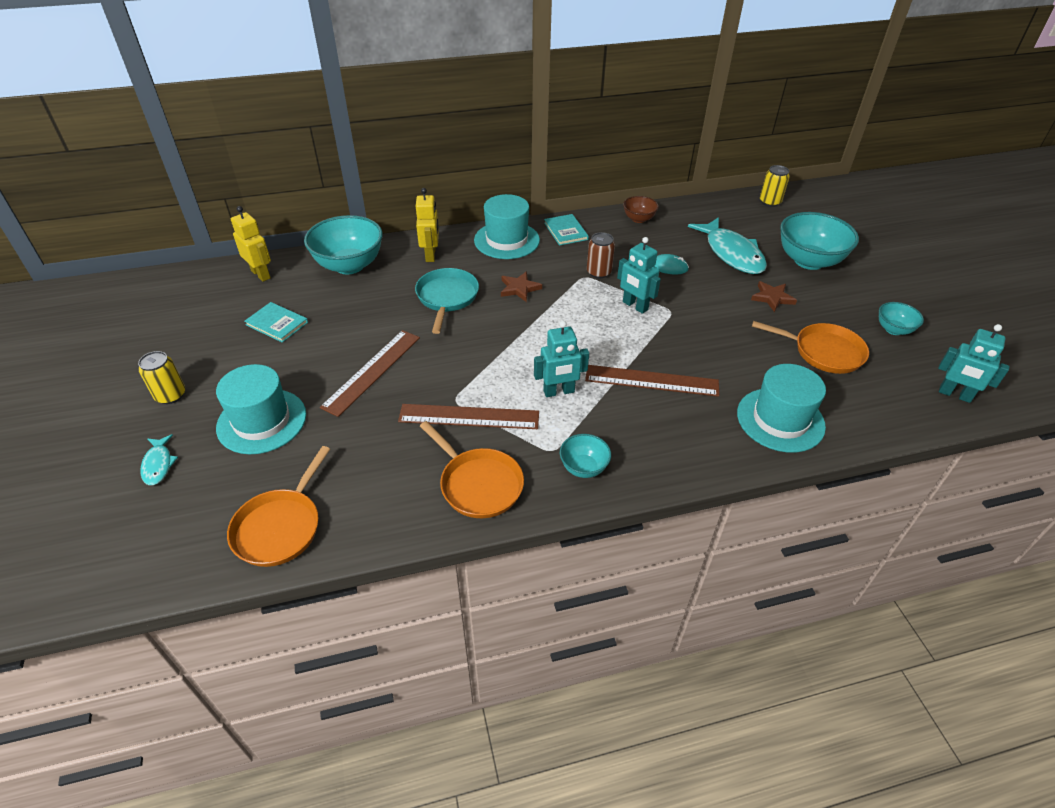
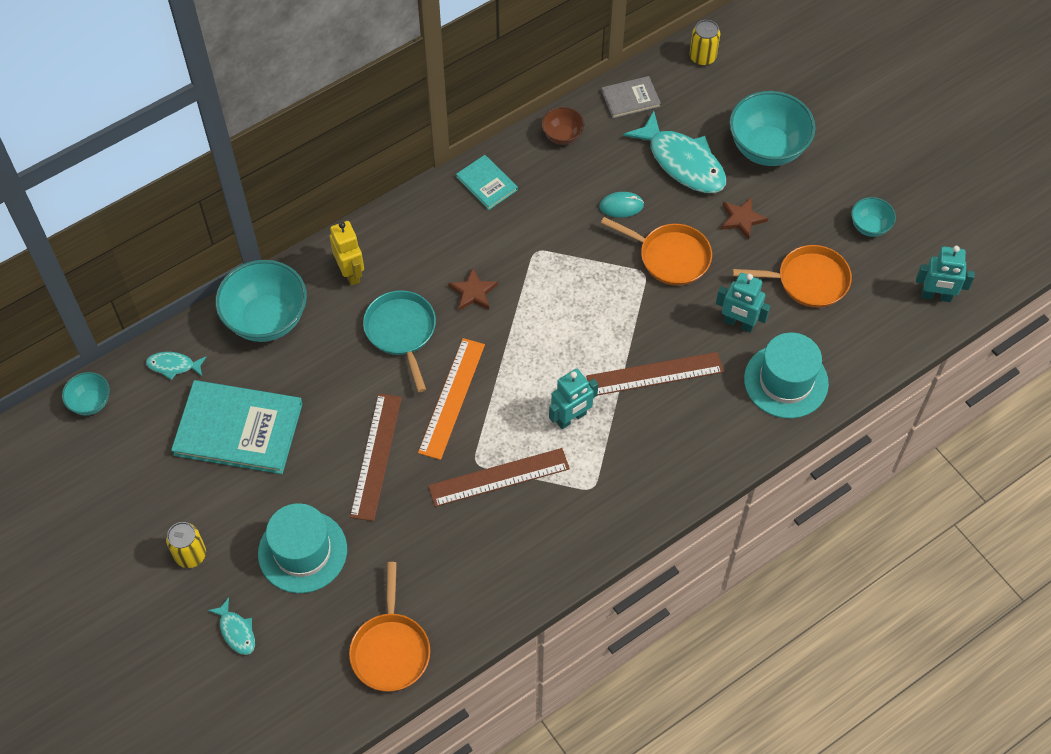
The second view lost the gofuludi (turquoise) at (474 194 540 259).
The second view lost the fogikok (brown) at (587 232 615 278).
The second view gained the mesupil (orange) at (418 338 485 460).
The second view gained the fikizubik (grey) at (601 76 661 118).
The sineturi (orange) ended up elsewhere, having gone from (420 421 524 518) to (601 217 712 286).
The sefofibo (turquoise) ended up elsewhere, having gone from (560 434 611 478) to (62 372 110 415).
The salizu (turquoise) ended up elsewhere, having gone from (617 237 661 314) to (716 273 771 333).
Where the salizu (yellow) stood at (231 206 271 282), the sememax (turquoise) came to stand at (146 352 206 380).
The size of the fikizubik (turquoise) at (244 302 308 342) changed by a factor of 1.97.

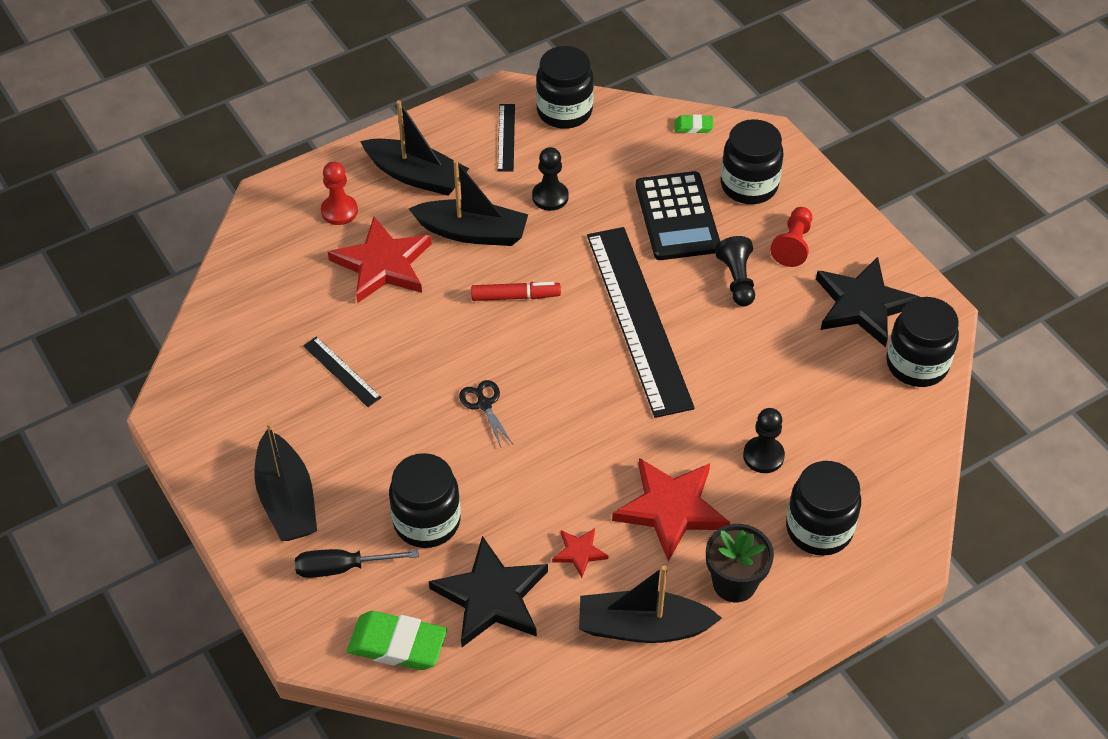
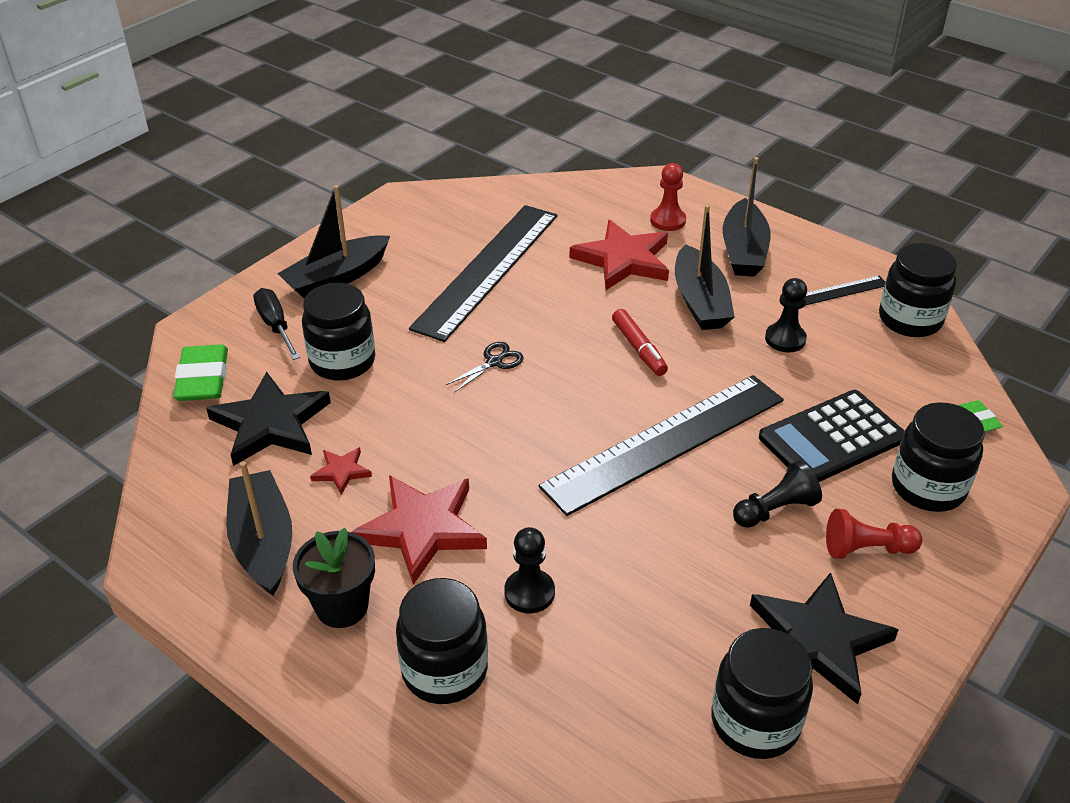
The size of the mesupil (black) at (303 337 382 407) changed by a factor of 2.37.

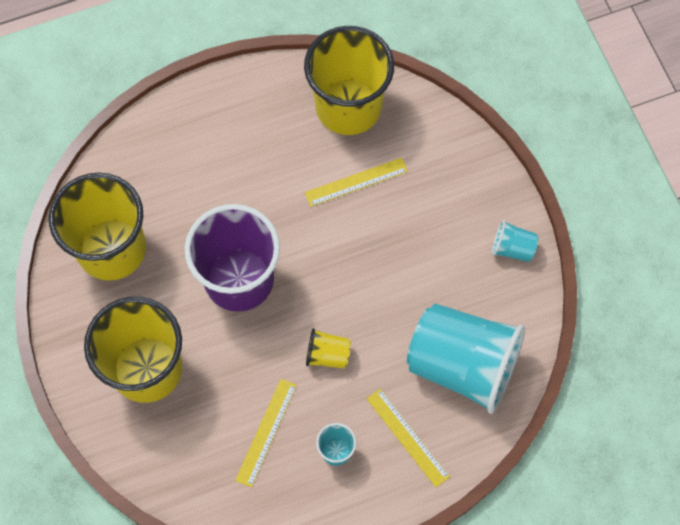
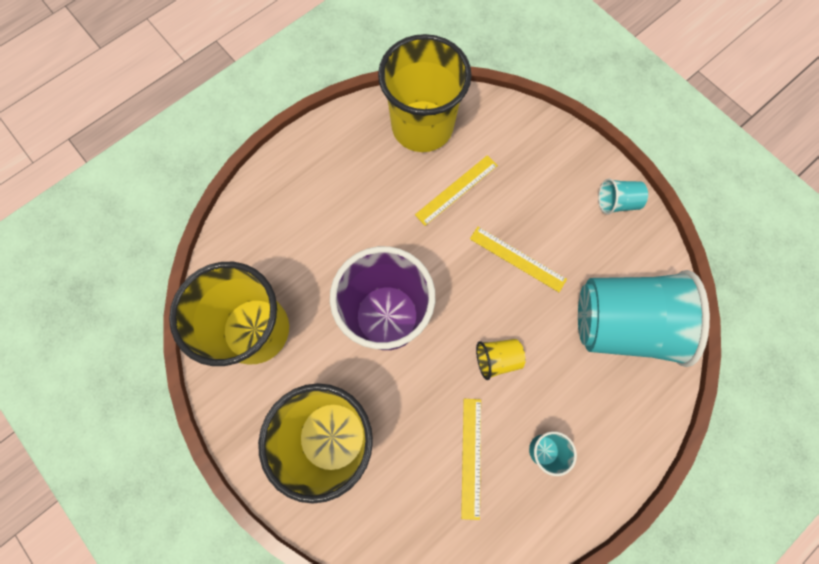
The mesupil (yellow) ended up elsewhere, having gone from (367 389 450 487) to (470 227 567 292).

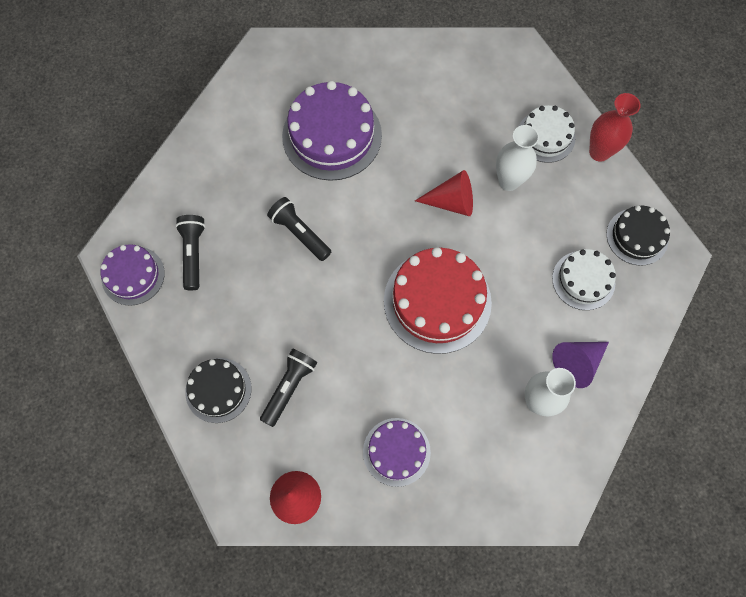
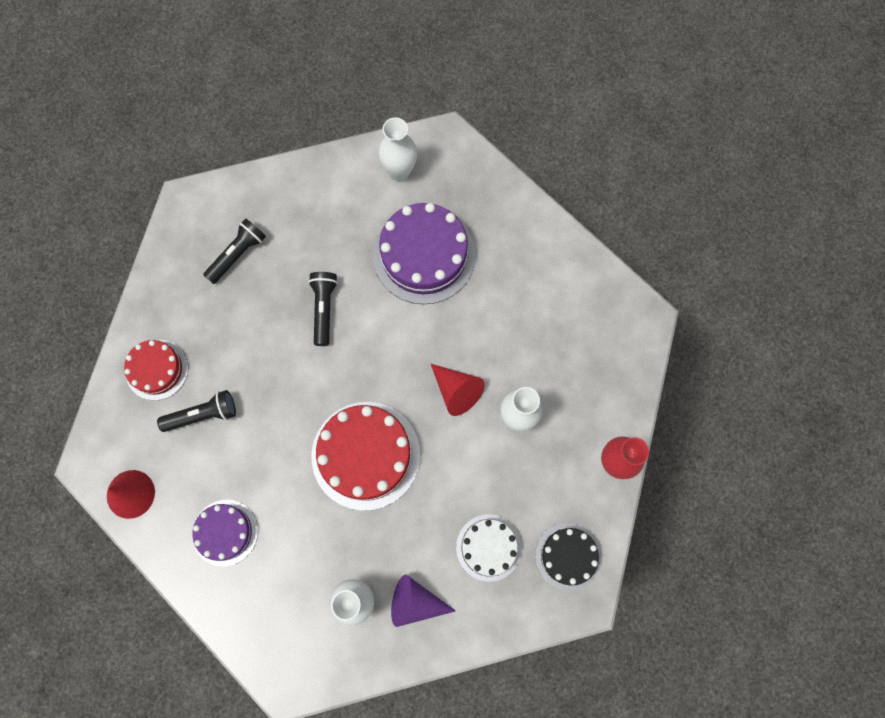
The second view lost the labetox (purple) at (101 244 165 306).
The second view lost the labetox (white) at (519 105 575 163).
The second view gained the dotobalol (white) at (378 117 417 181).
What was the labetox (black) at (185 358 252 423) turned into the labetox (red) at (124 340 188 401).

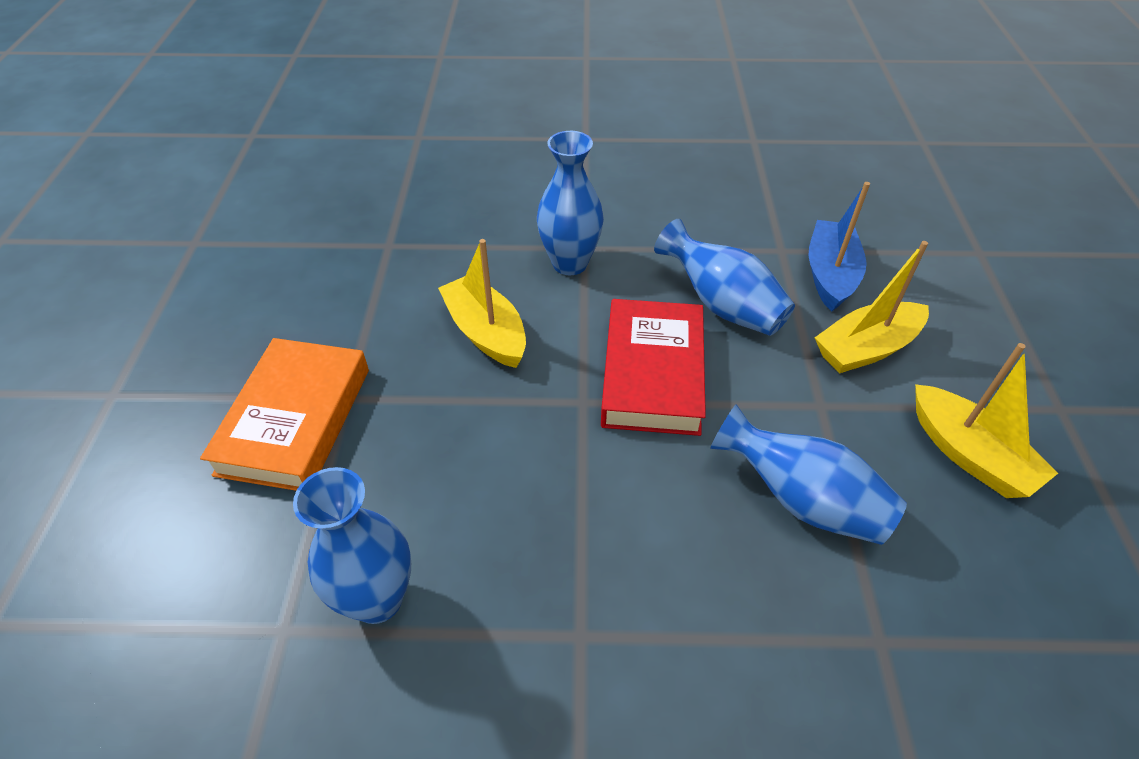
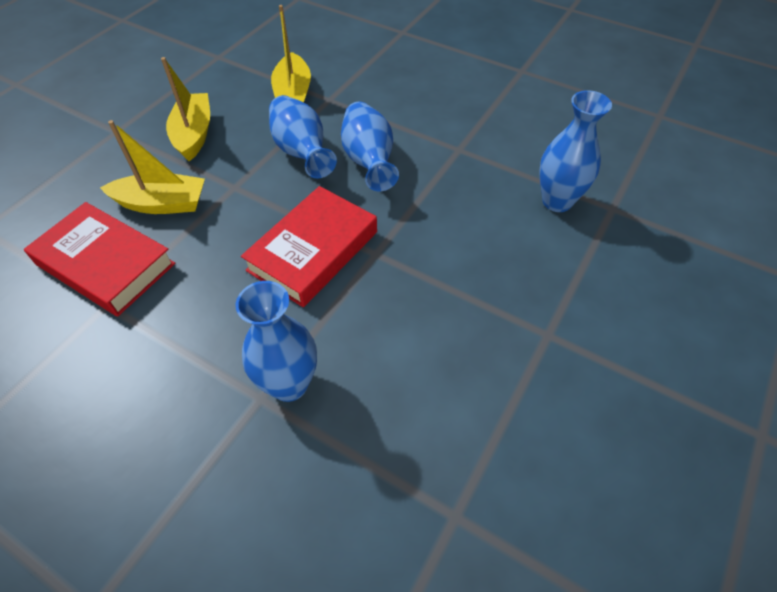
The second view lost the fikizubik (orange) at (200 338 369 491).
The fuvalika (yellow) ended up elsewhere, having gone from (438 239 526 368) to (271 5 311 102).
The dotobalol (blue) ended up elsewhere, having gone from (654 219 795 336) to (341 102 399 191).
Where the fuvalika (blue) stood at (808 182 870 311), the fikizubik (red) came to stand at (24 202 175 317).

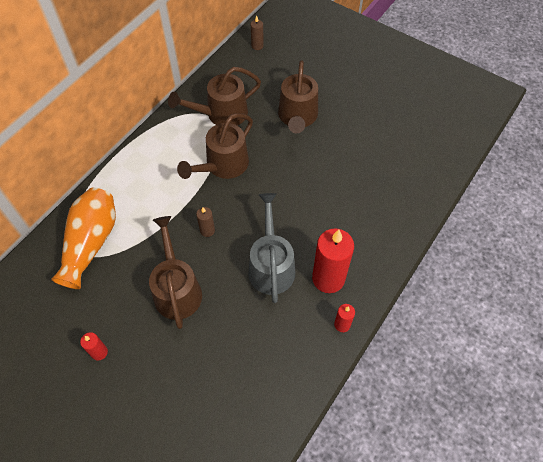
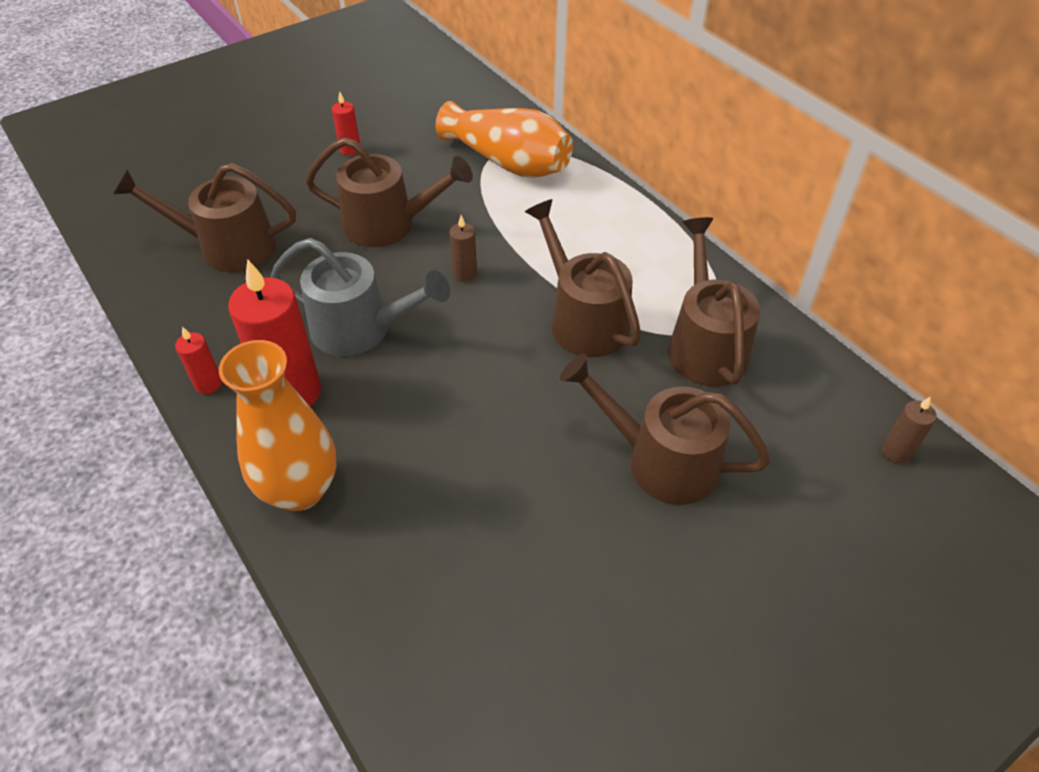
The second view gained the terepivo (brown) at (113 163 296 272).
The second view gained the dotobalol (orange) at (219 340 336 511).

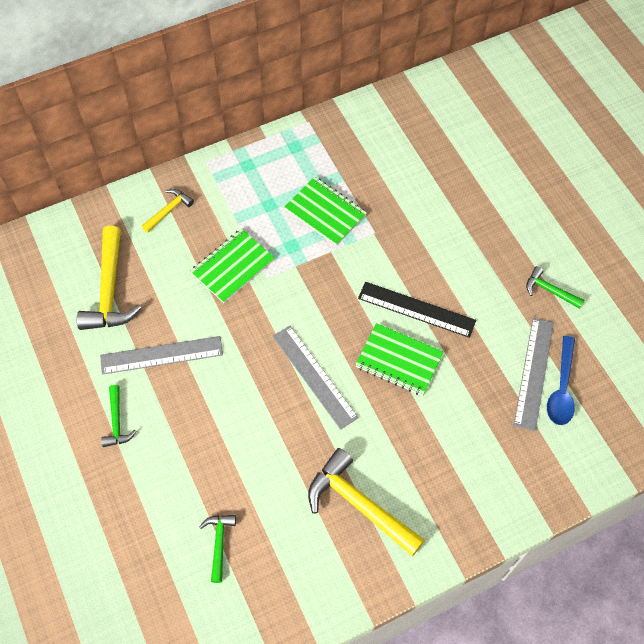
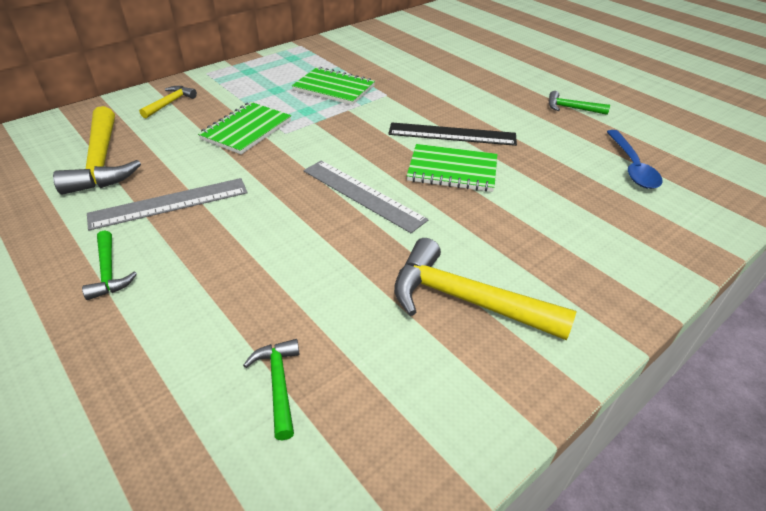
The second view lost the mesupil (grey) at (514 318 554 431).

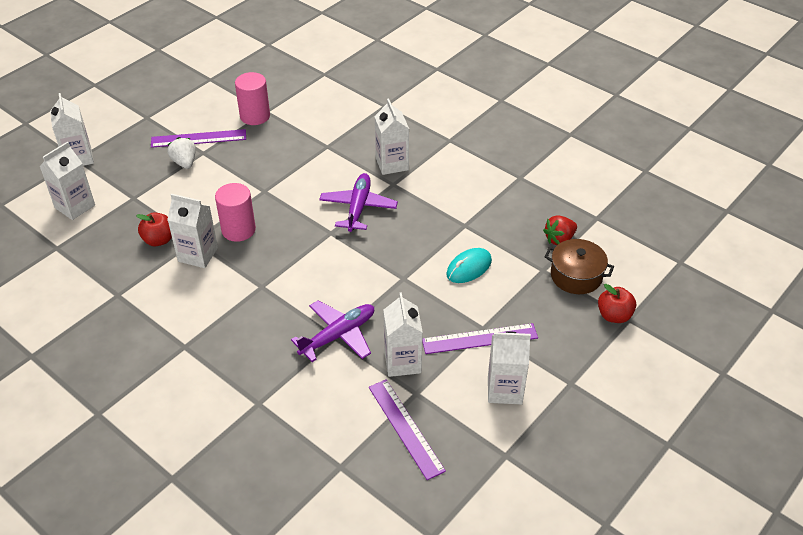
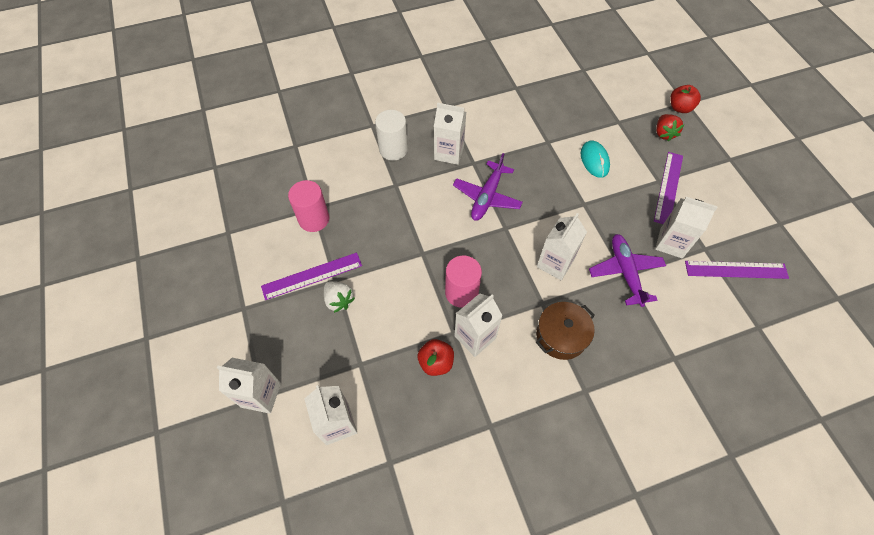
The second view gained the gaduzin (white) at (375 110 408 161).
The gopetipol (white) ended up elsewhere, having gone from (488 331 531 404) to (537 213 587 280).
The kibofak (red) ended up elsewhere, having gone from (543 215 577 245) to (656 114 684 141).
The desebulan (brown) ended up elsewhere, having gone from (545 239 614 294) to (536 302 595 360).
The mesupil (purple) at (151 129 246 148) ended up facing another way, 45 degrees clockwise from before.
The kibofak (white) at (167 137 196 169) ended up facing another way, 135 degrees counterclockwise from before.
The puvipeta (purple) at (319 173 398 232) ended up facing another way, 105 degrees counterclockwise from before.

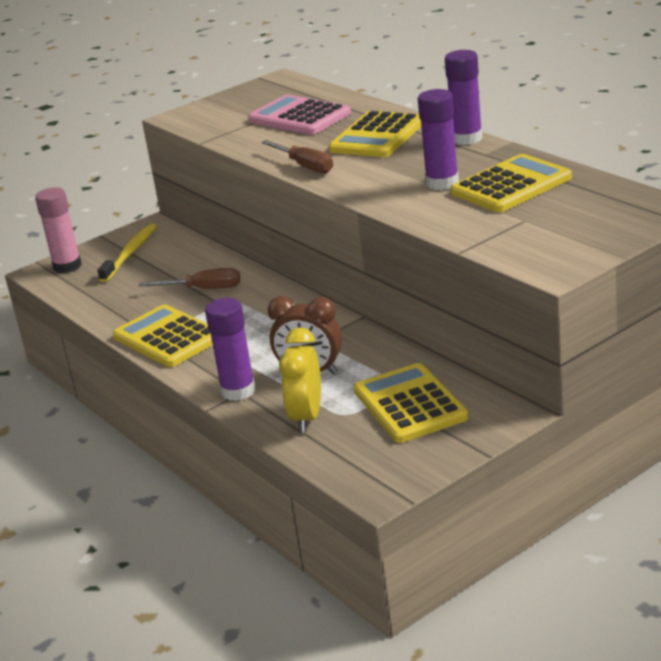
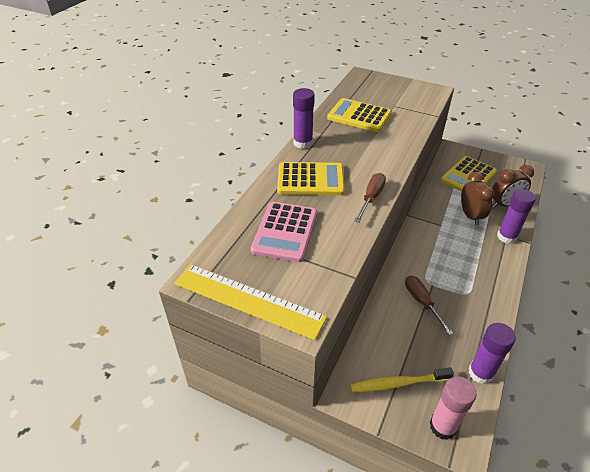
The second view lost the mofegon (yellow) at (113 305 213 367).
The second view gained the mesupil (yellow) at (174 264 327 340).
The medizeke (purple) ended up elsewhere, having gone from (418 89 459 190) to (468 323 516 385).
What was the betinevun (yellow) at (279 327 321 432) turned into the betinevun (brown) at (492 165 534 208).

